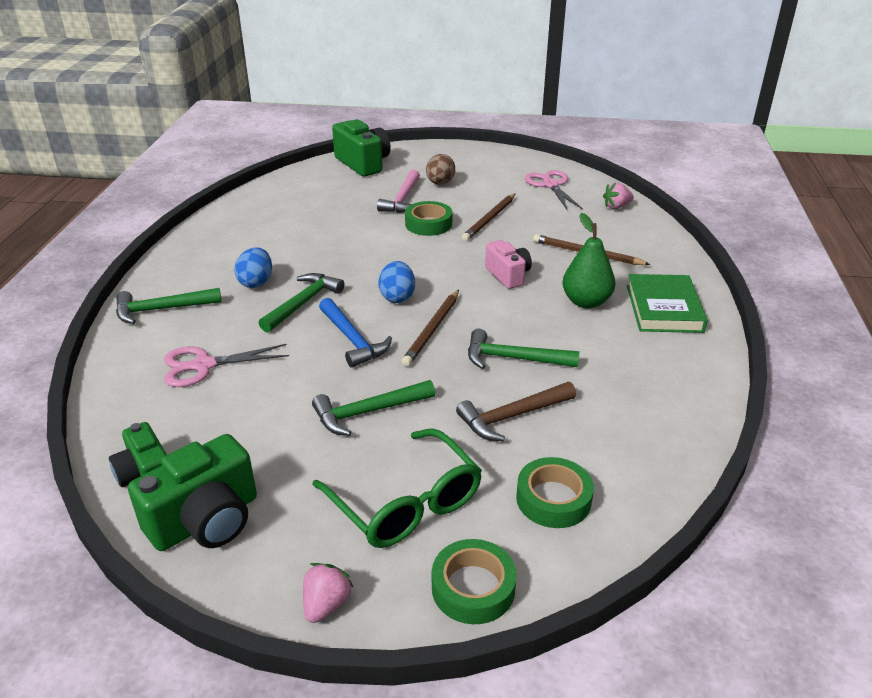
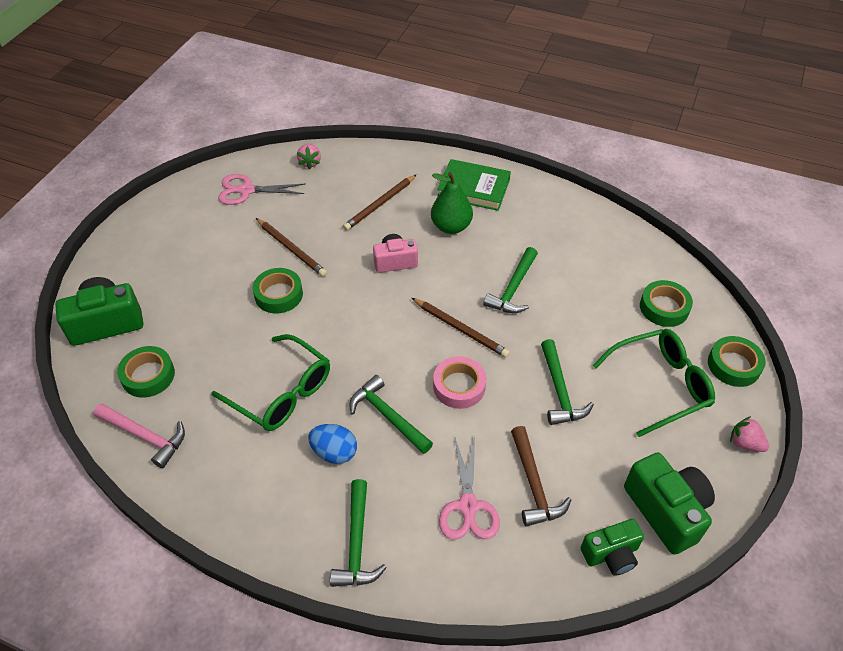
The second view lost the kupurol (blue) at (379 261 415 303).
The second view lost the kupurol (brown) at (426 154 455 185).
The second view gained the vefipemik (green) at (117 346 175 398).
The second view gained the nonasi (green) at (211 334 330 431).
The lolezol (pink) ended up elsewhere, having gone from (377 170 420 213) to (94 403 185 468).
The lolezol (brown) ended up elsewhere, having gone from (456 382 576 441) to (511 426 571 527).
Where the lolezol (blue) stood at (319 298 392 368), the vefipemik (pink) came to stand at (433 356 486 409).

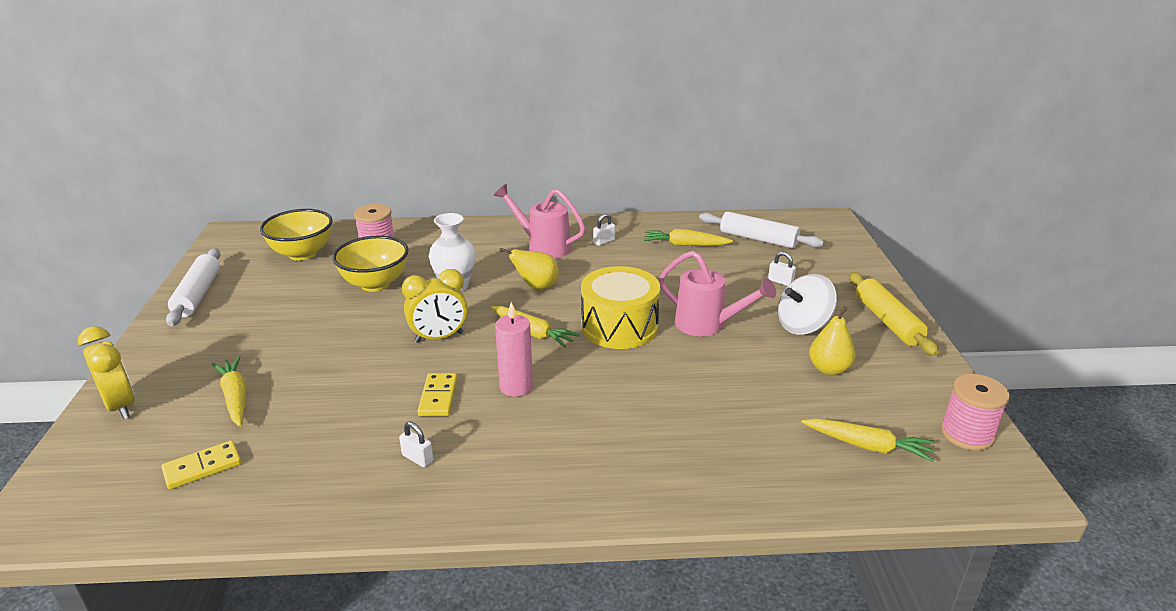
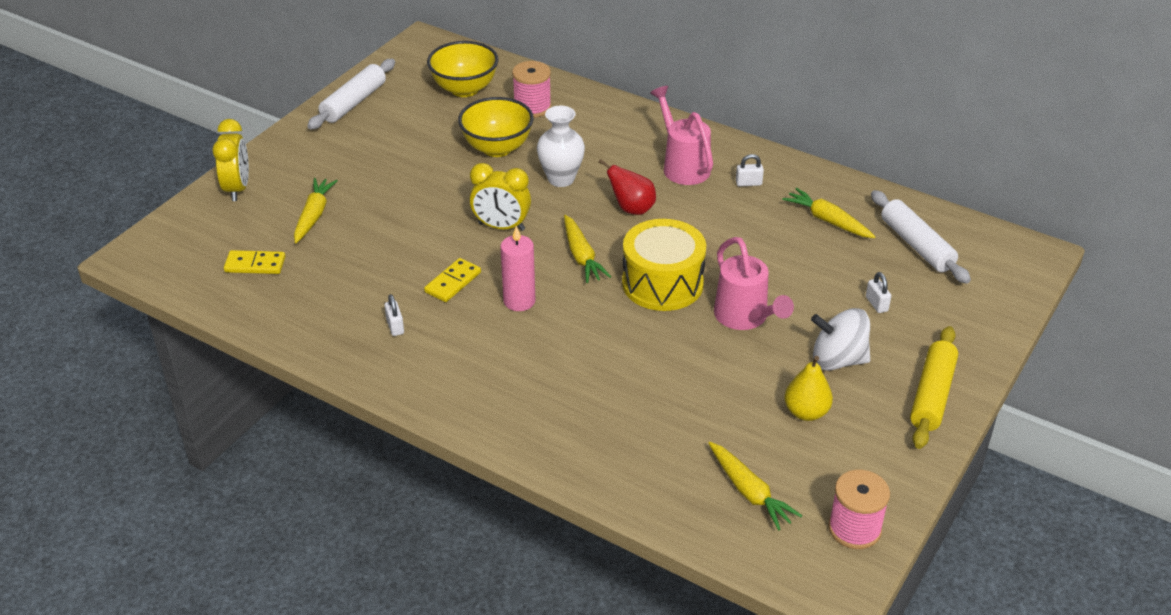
What was the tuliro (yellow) at (499 248 559 289) turned into the tuliro (red) at (598 159 656 215).

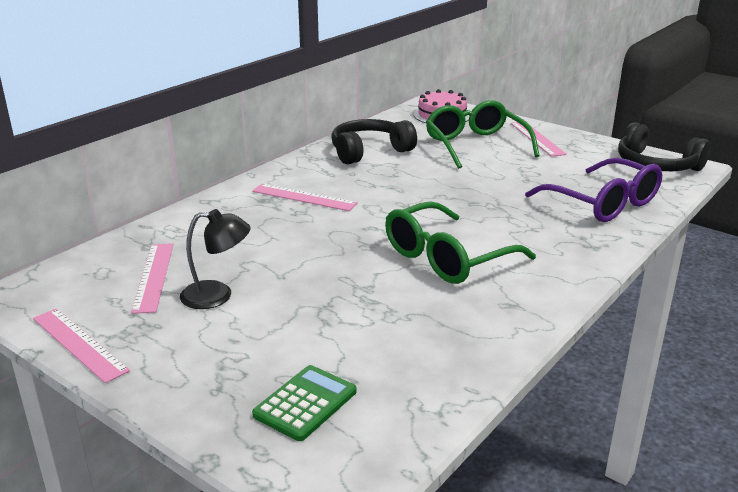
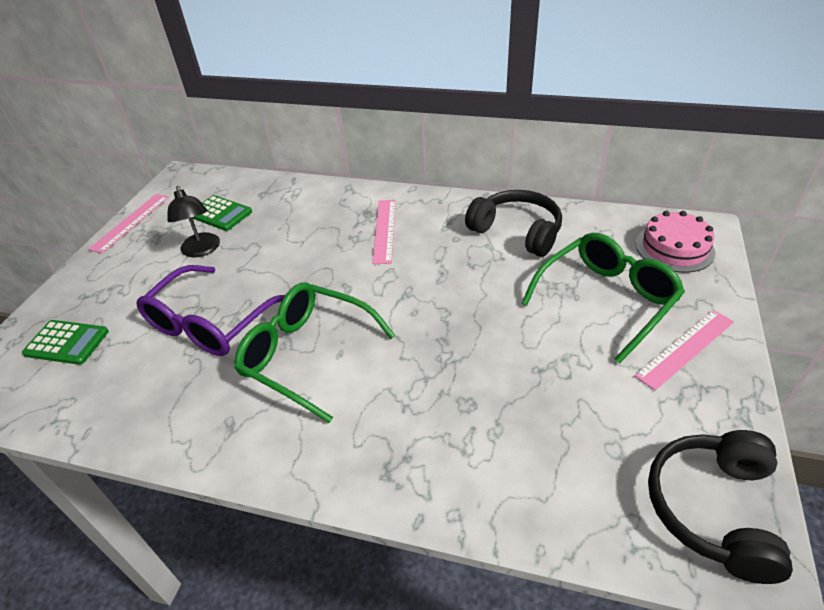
The nonasi (purple) ended up elsewhere, having gone from (525 158 662 222) to (137 265 285 356).
Where the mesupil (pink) stood at (131 243 173 314), the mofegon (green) came to stand at (192 195 252 231).

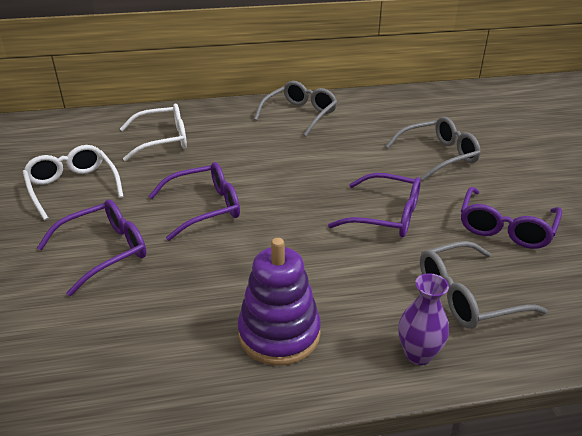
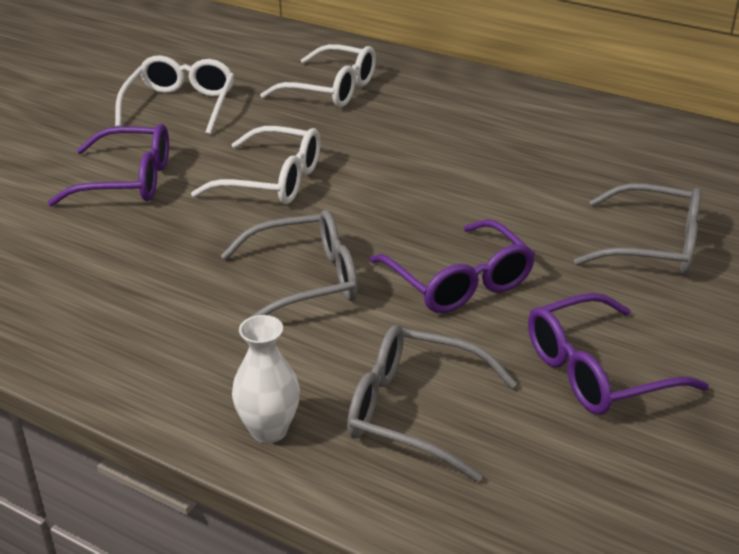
The second view lost the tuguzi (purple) at (237 238 321 365).
The nonasi (grey) ended up elsewhere, having gone from (254 81 337 136) to (221 210 358 318).
What was the nonasi (purple) at (149 162 240 241) turned into the nonasi (white) at (191 126 321 205).
What was the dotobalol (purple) at (398 273 449 365) turned into the dotobalol (white) at (232 315 300 443).

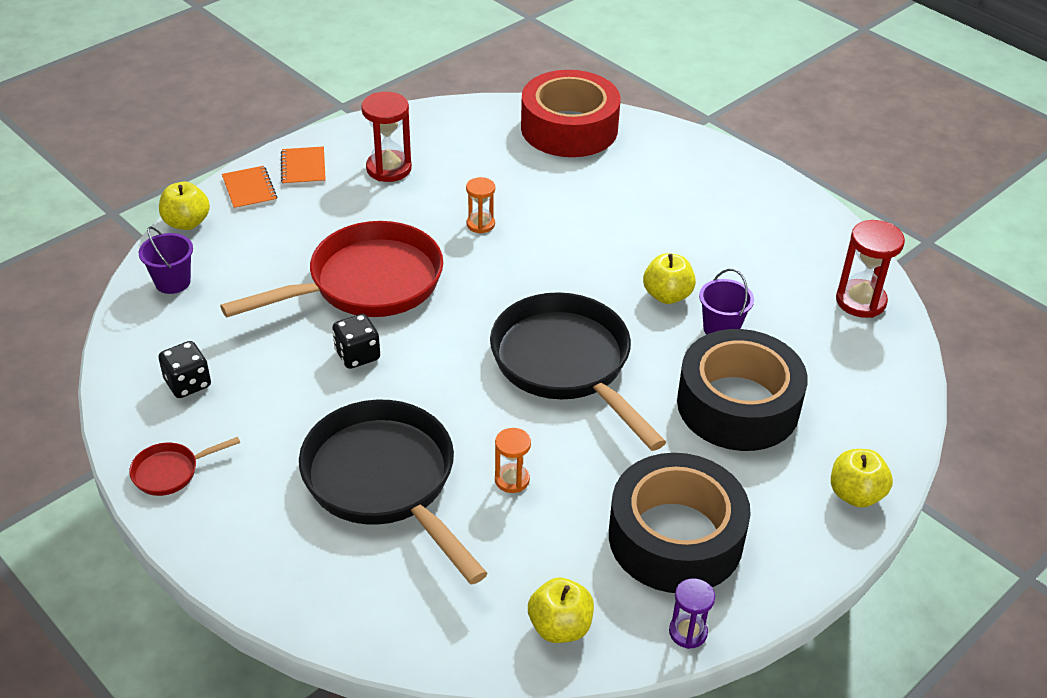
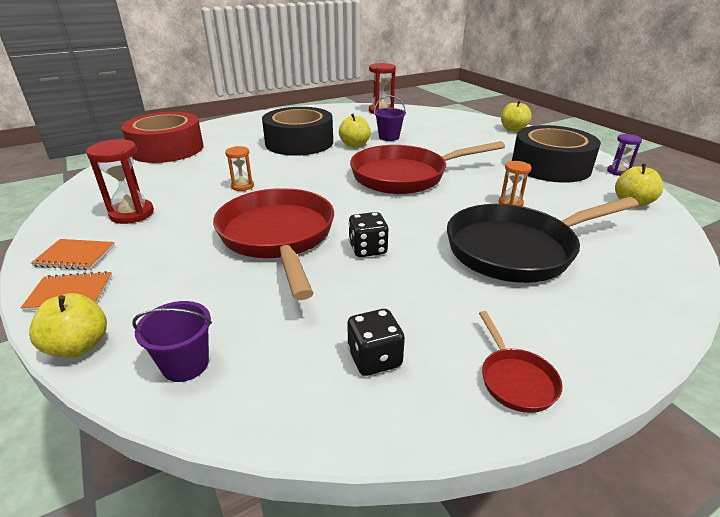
The vefipemik (black) ended up elsewhere, having gone from (677 329 808 451) to (262 107 333 156).
What was the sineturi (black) at (490 292 666 451) turned into the sineturi (red) at (350 141 505 194).

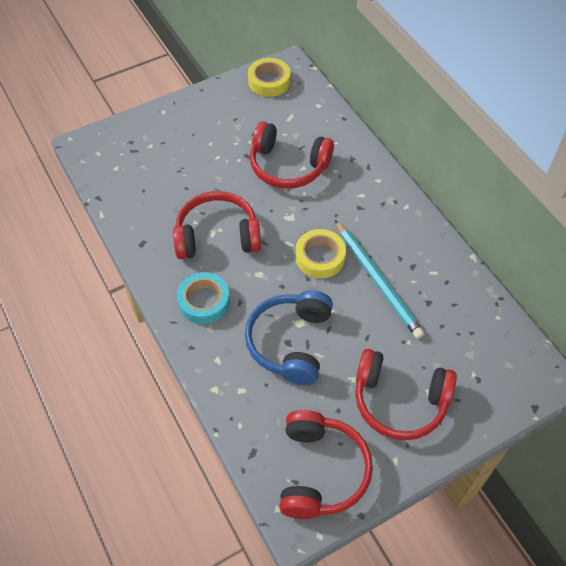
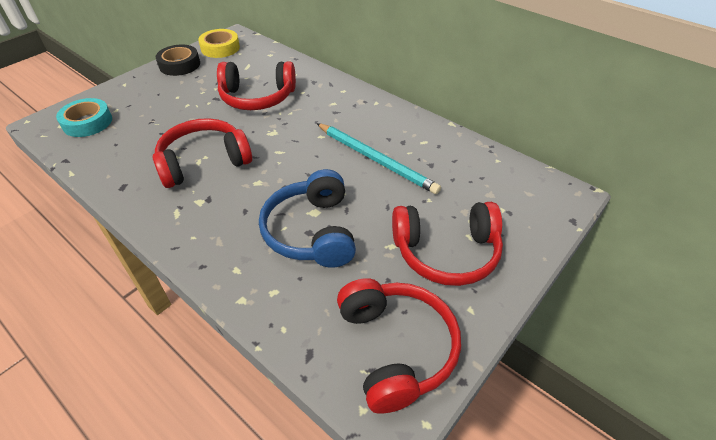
The second view lost the vefipemik (yellow) at (296 229 346 278).
The second view gained the vefipemik (black) at (156 44 200 76).
The vefipemik (turquoise) ended up elsewhere, having gone from (177 272 230 324) to (56 98 112 137).

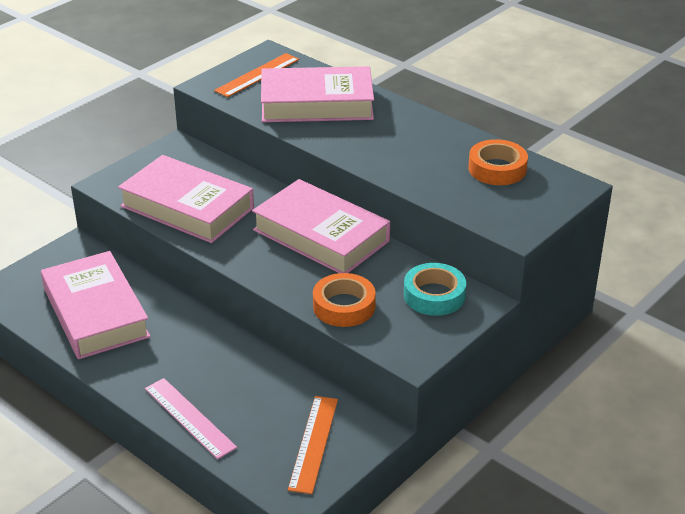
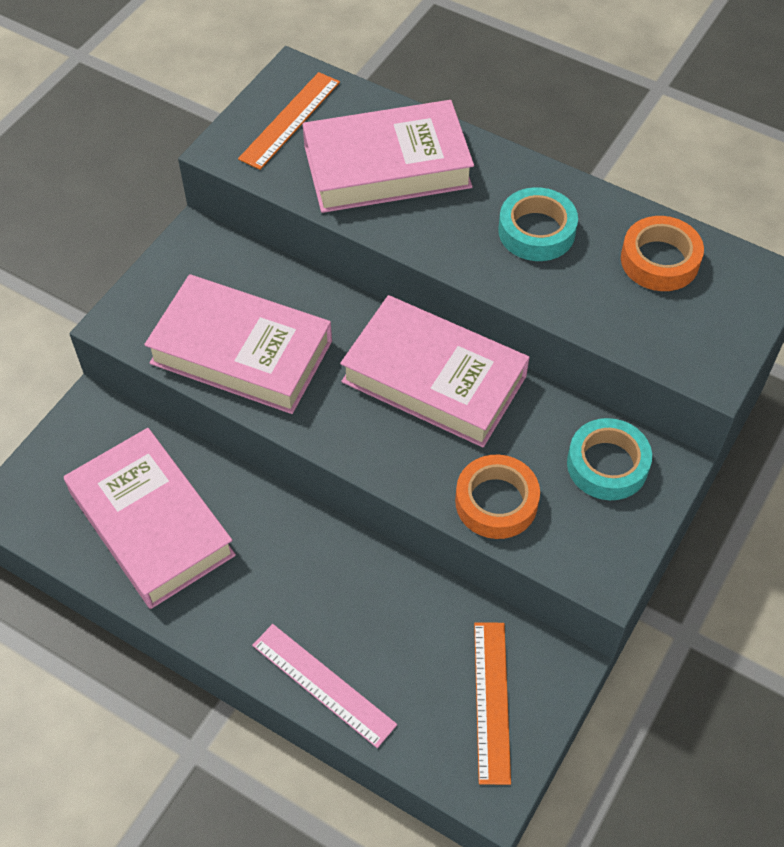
The second view gained the vefipemik (turquoise) at (498 187 578 261).

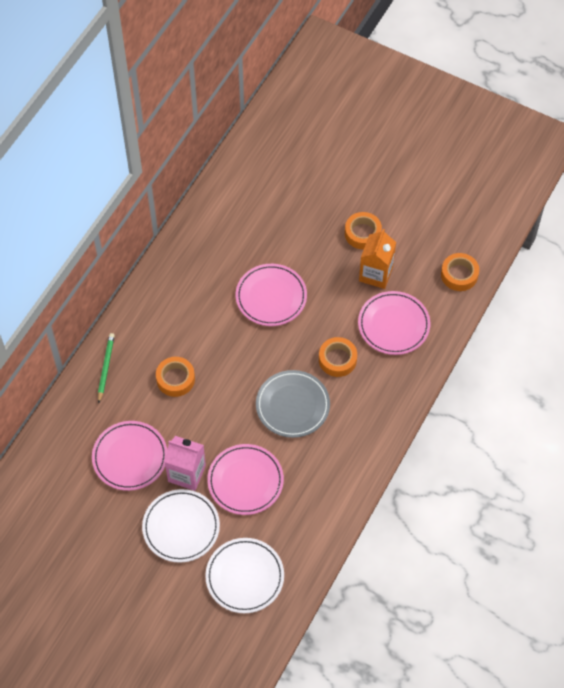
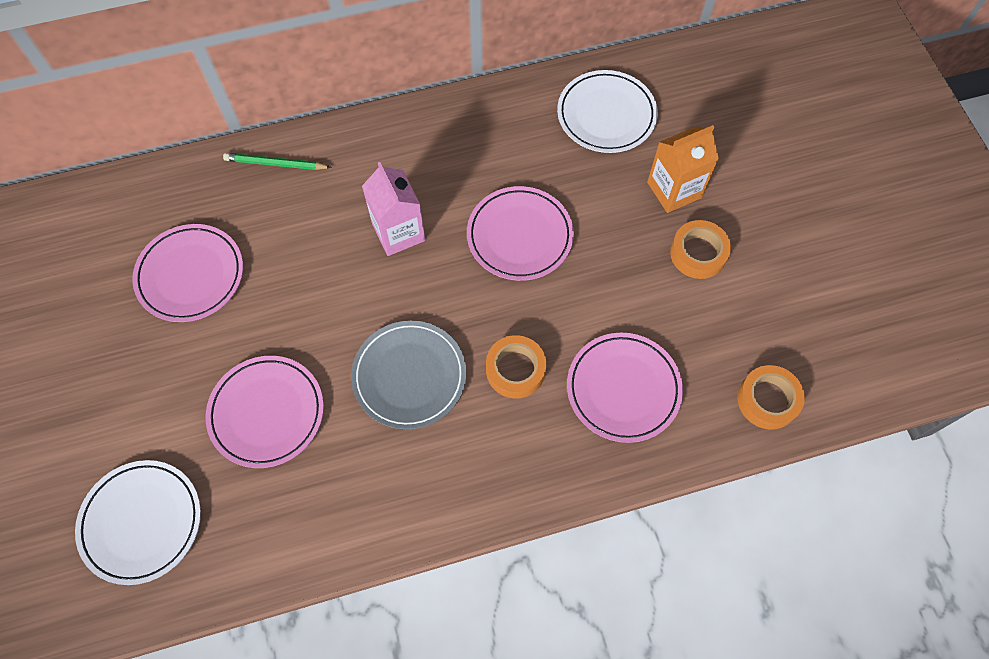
The second view lost the vefipemik (orange) at (156 357 195 397).
The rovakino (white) ended up elsewhere, having gone from (142 489 220 563) to (557 70 658 153).
The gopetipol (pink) ended up elsewhere, having gone from (164 436 206 491) to (362 162 425 256).
The gopetipol (orange) ended up elsewhere, having gone from (359 229 396 289) to (647 125 719 213).
The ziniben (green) at (98 333 115 403) ended up facing another way, 135 degrees counterclockwise from before.

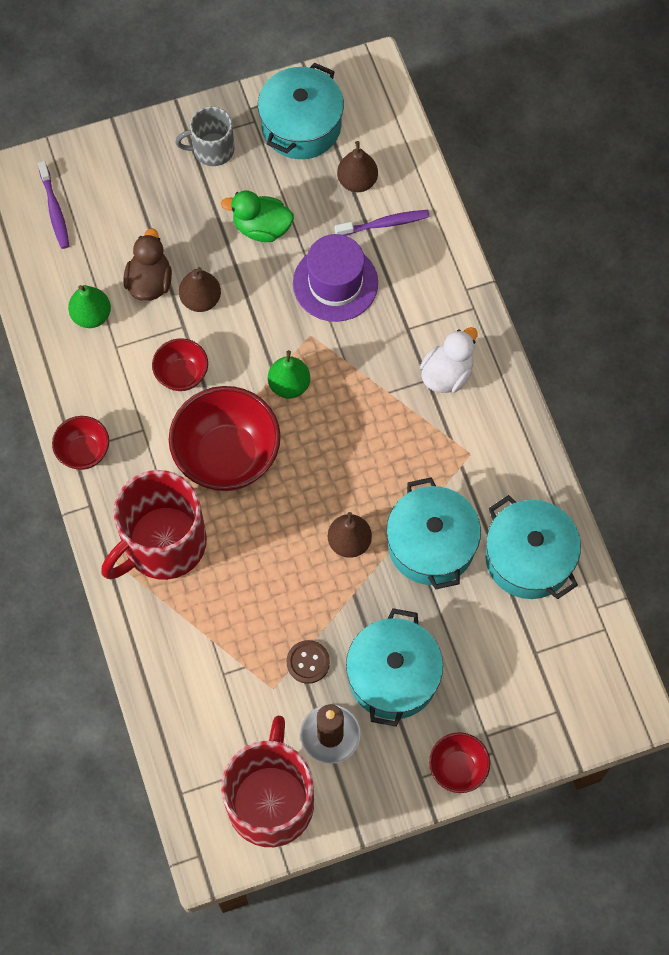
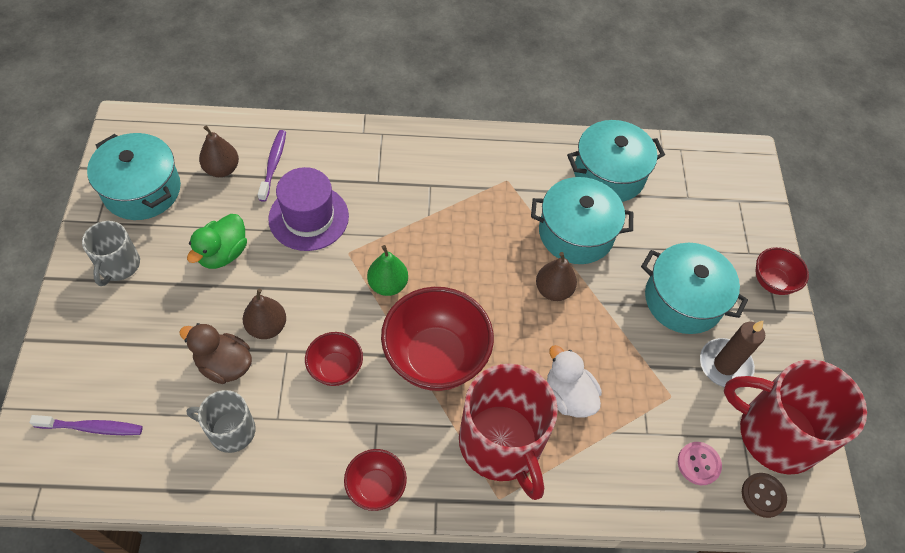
The second view gained the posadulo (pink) at (678 442 722 485).
The posadulo (brown) ended up elsewhere, having gone from (286 640 330 684) to (742 473 787 518).
The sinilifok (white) ended up elsewhere, having gone from (420 327 478 393) to (547 345 602 418).
Where the tuliro (green) stood at (68 285 111 328), the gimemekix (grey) came to stand at (187 390 256 453).

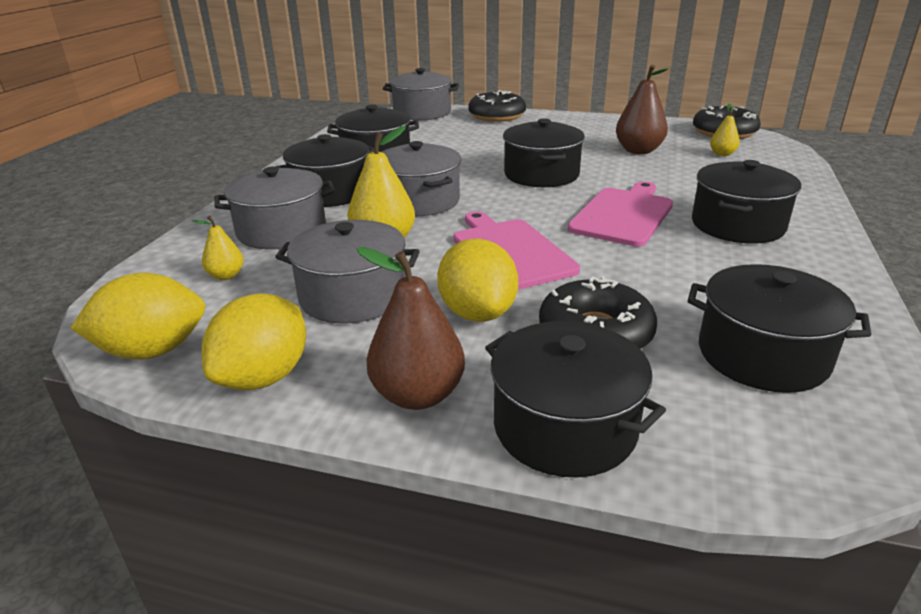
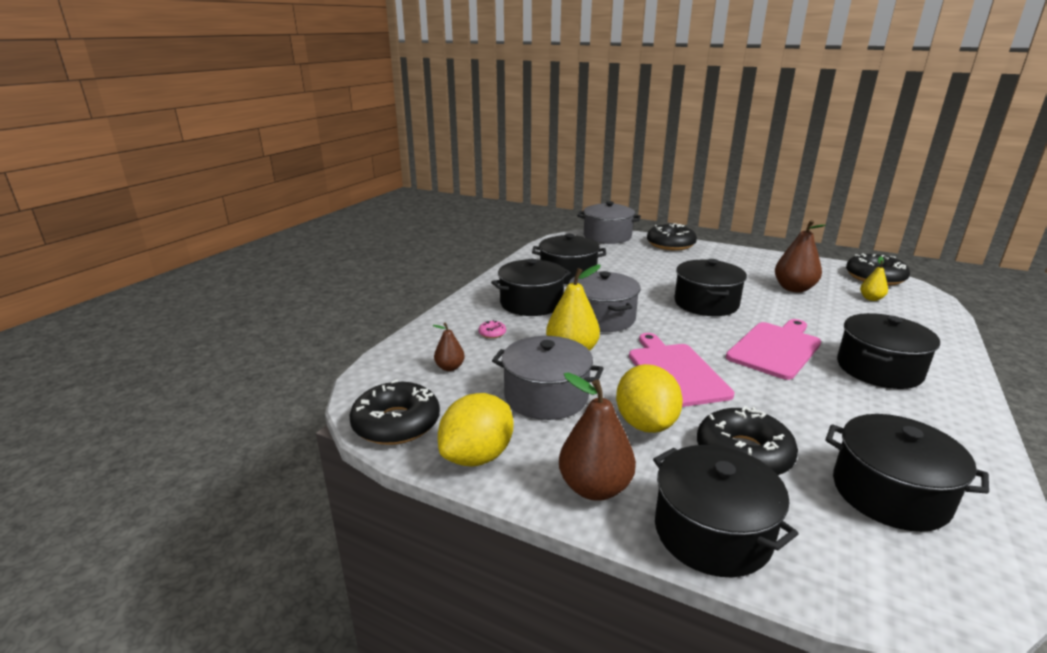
Where the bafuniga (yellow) stood at (71 273 205 359), the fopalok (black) came to stand at (350 379 440 445).
Where the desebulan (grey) stood at (214 167 335 249), the fopalok (pink) came to stand at (478 320 506 338).
What was the tuliro (yellow) at (192 216 244 280) turned into the tuliro (brown) at (433 323 465 371).

